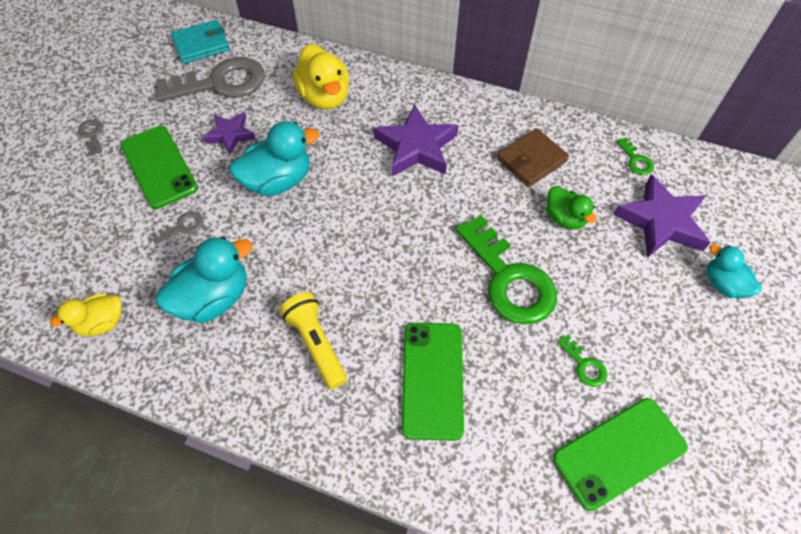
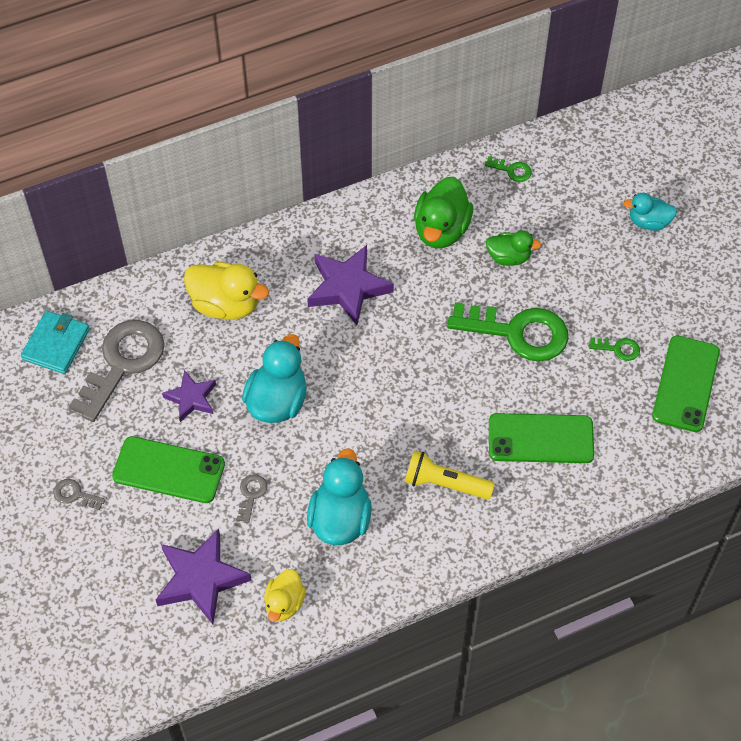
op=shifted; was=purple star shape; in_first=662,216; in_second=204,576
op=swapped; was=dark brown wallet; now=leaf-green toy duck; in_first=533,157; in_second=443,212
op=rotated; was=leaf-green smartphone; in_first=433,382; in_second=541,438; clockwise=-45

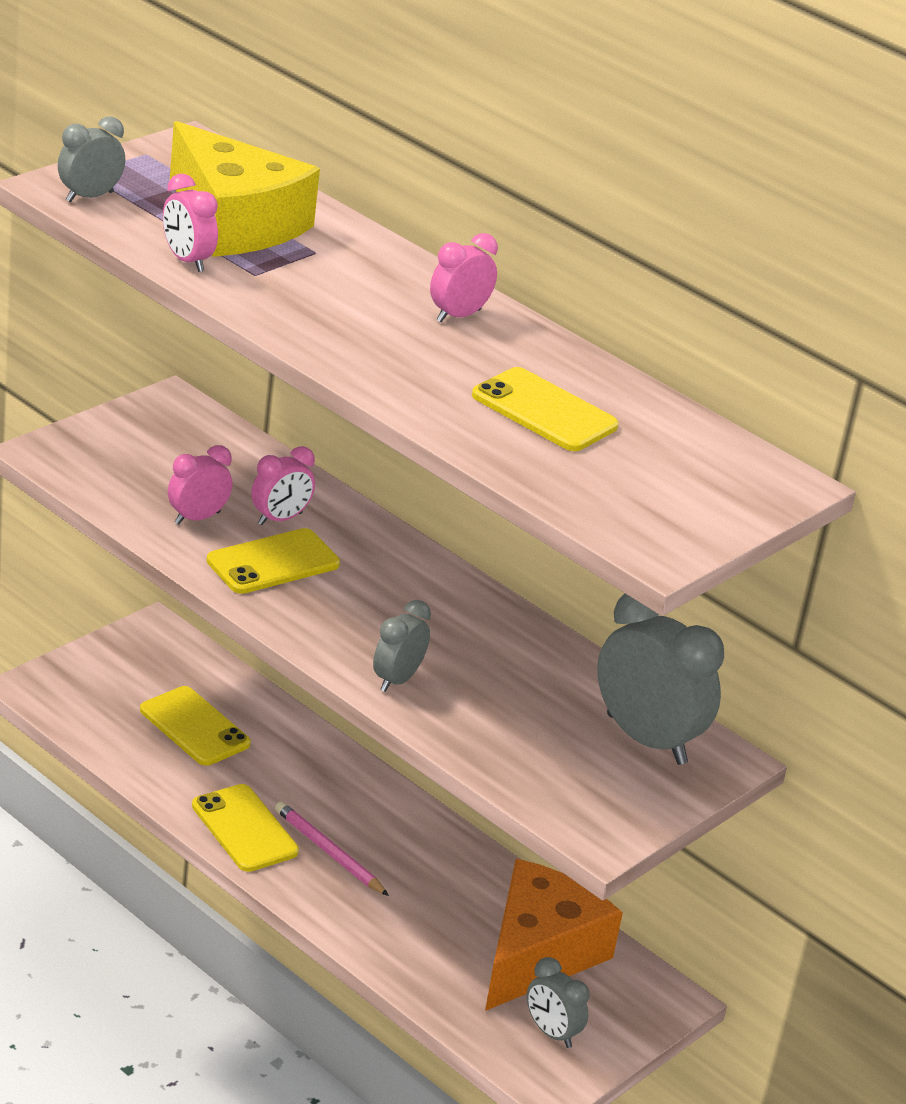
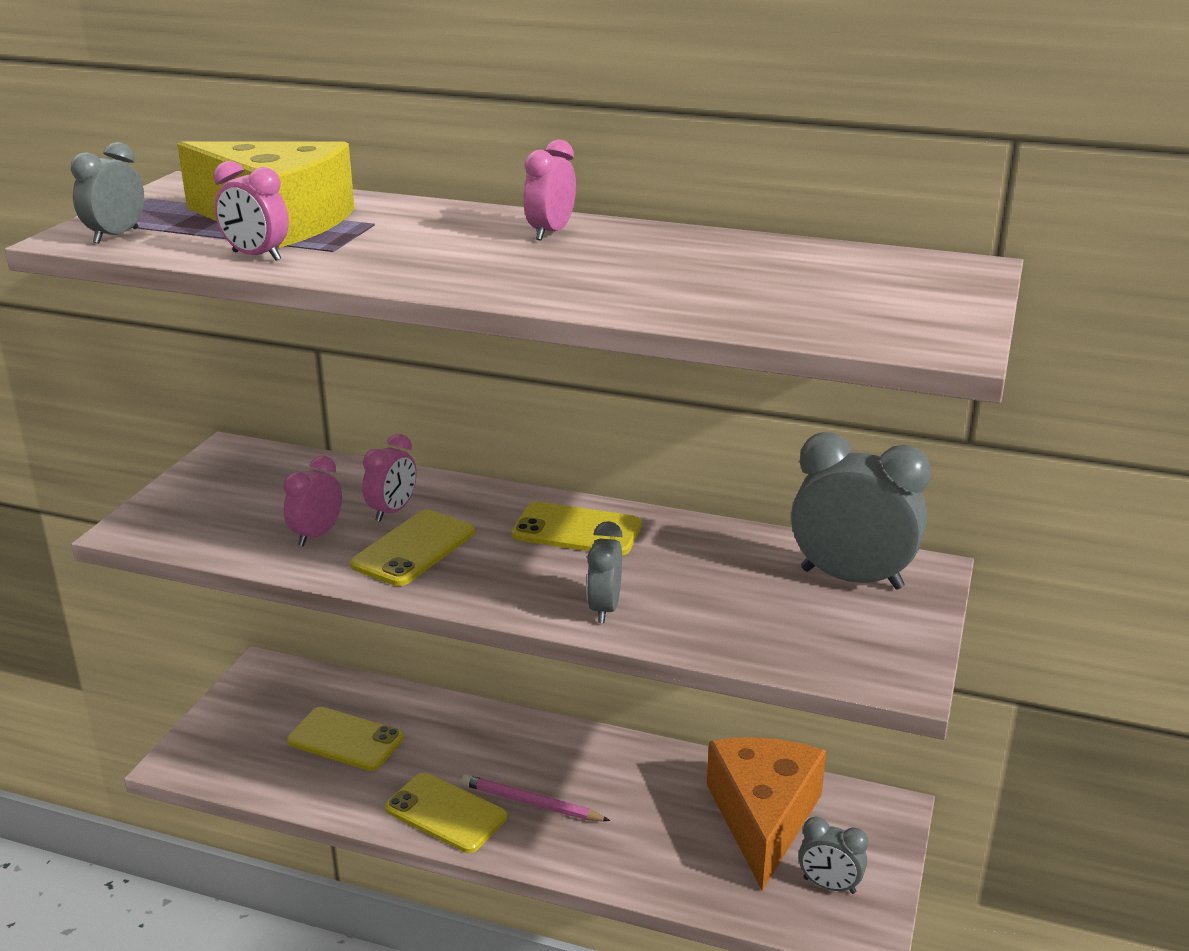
op=shifted; was=golden smartphone; in_first=545,409; in_second=577,528

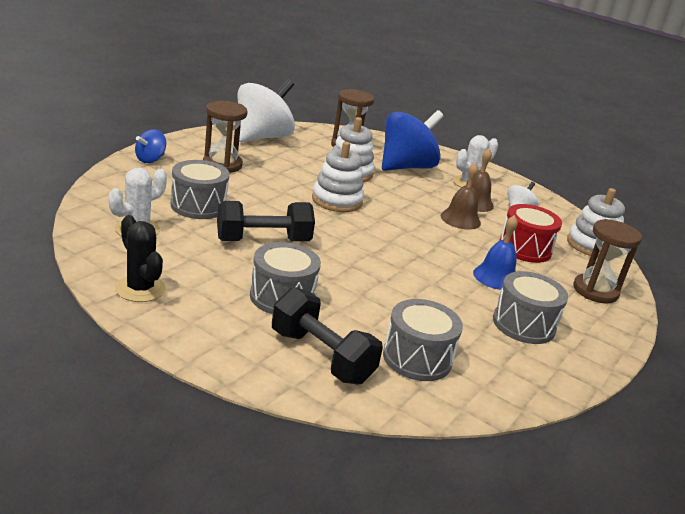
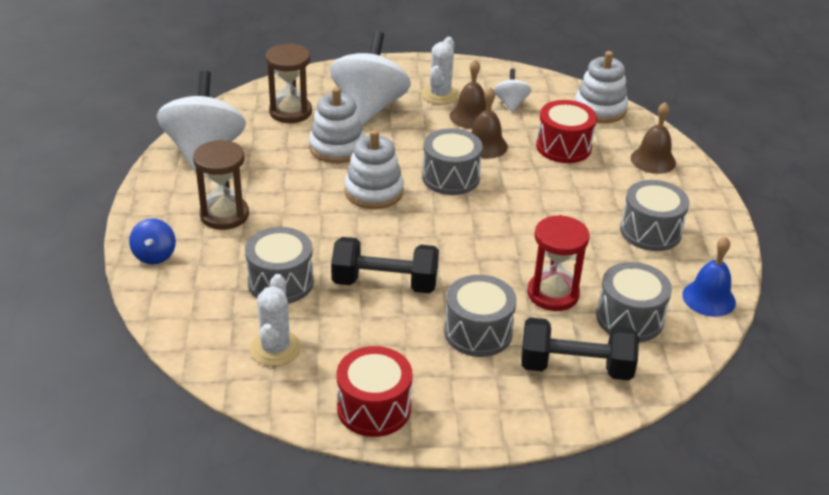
op=repainted; was=blue spinning top; now=white spinning top; in_first=412,140; in_second=370,78
op=rotated; was=black free weight; in_first=266,221; in_second=385,265; clockwise=60
op=swapped; was=black prickly plant; now=crimson toy drum; in_first=140,258; in_second=375,391
op=new; now=grey toy drum; in_second=452,161
op=new; now=crimson sand timer; in_second=558,263
op=swapped; was=dark brown sand timer; now=dark brown school bell; in_first=607,261; in_second=653,138
op=shifted; was=blue school bell; in_first=495,252; in_second=709,277

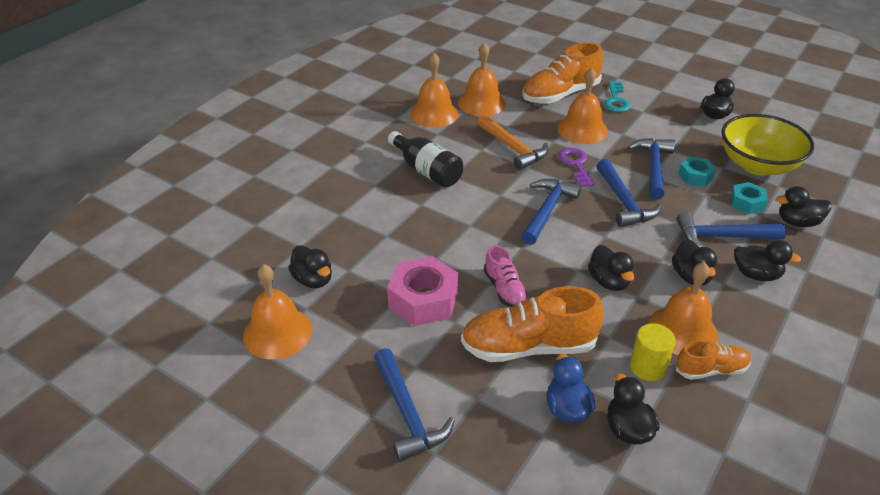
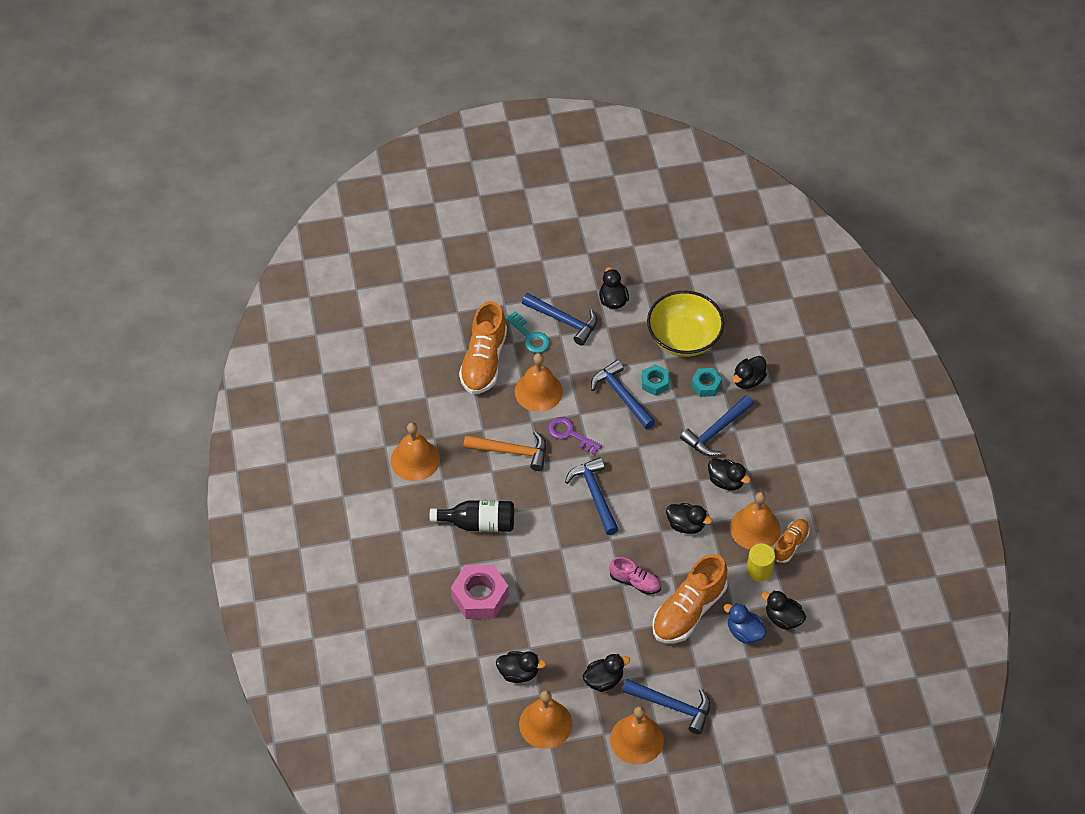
op=shifted; was=pink nut; in_first=423,291; in_second=480,591
op=shifted; was=blue claw hammer; in_first=629,193; in_second=559,319
op=shifted; was=black toy duck; in_first=767,260; in_second=606,673
op=shifted; was=orange school bell; in_first=482,79; in_second=637,735

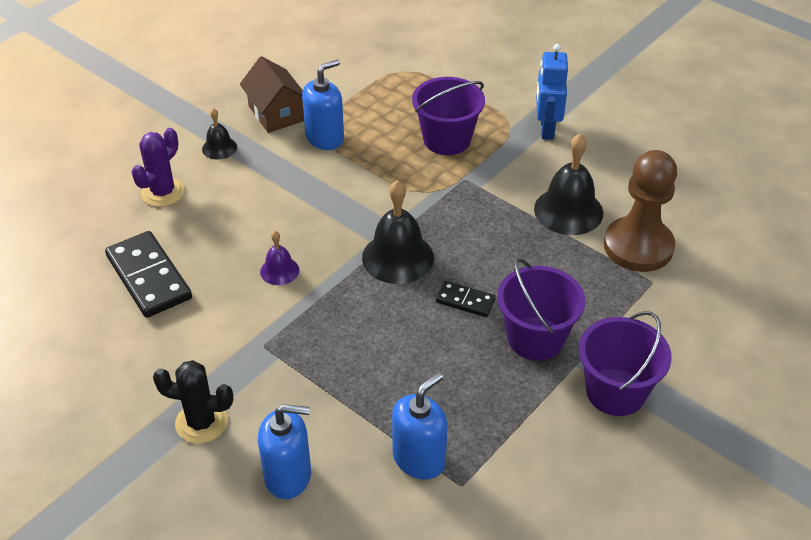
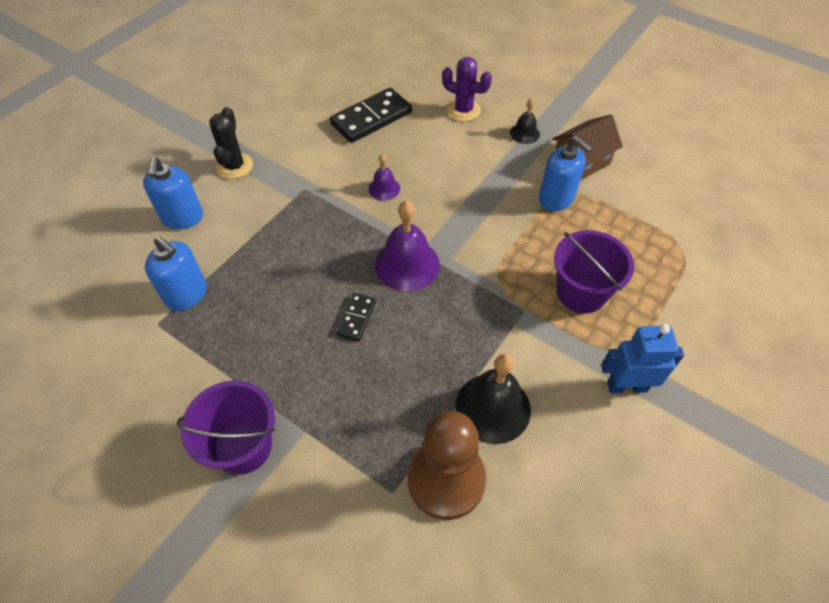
op=repainted; was=black school bell; now=purple school bell; in_first=398,232; in_second=407,246
op=gone; was=purple pail; in_first=541,309

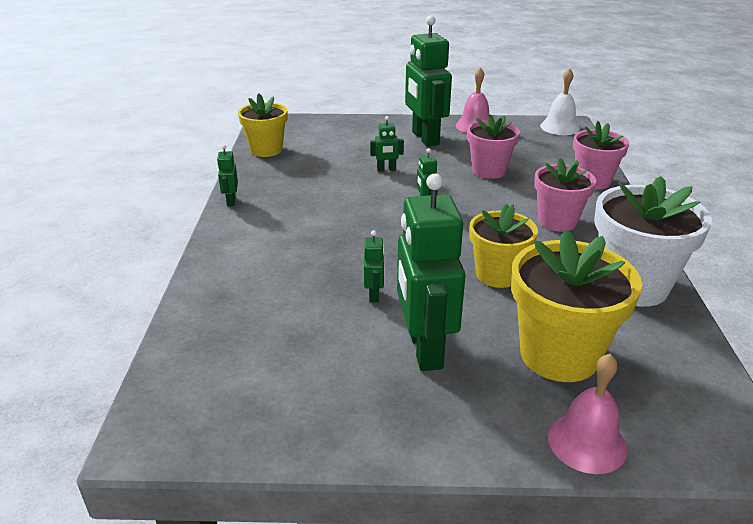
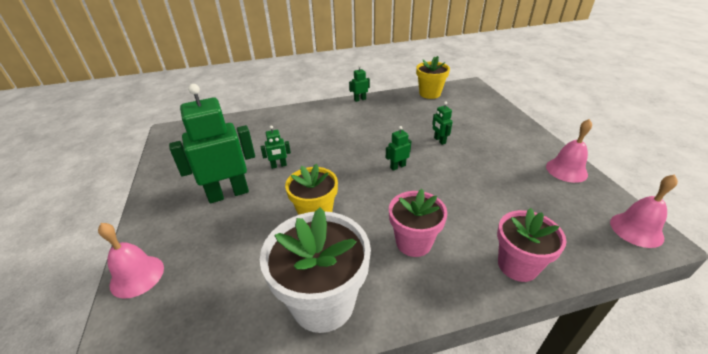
op=repainted; was=white school bell; now=pink school bell; in_first=560,101; in_second=644,211
op=gone; was=leaf-green toy robot; in_first=428,81
op=gone; was=pink flower pot; in_first=493,146
op=gone; was=golden flower pot; in_first=576,305

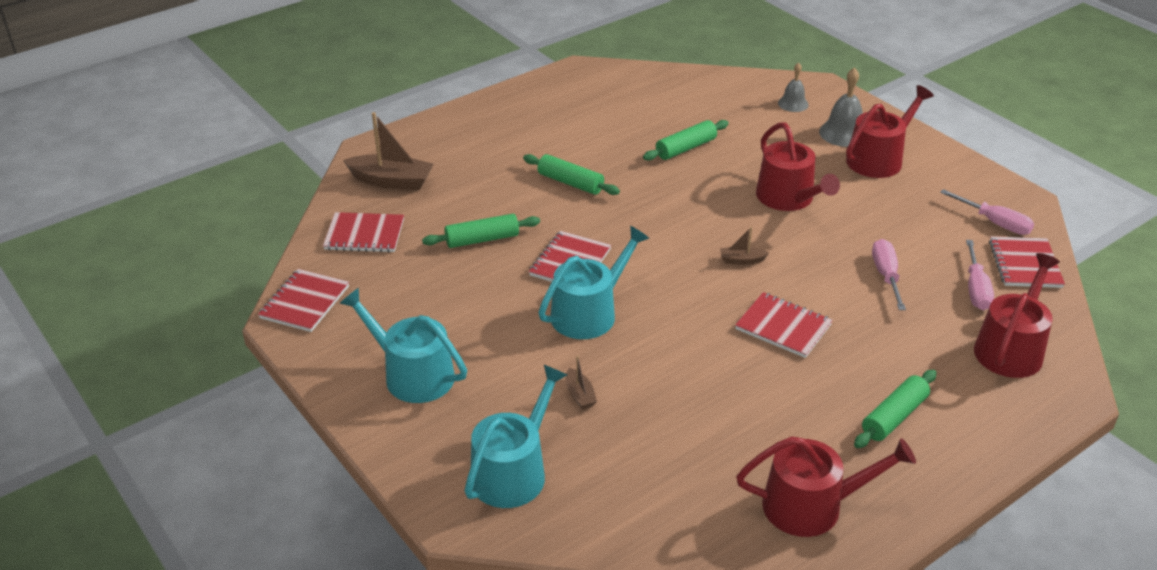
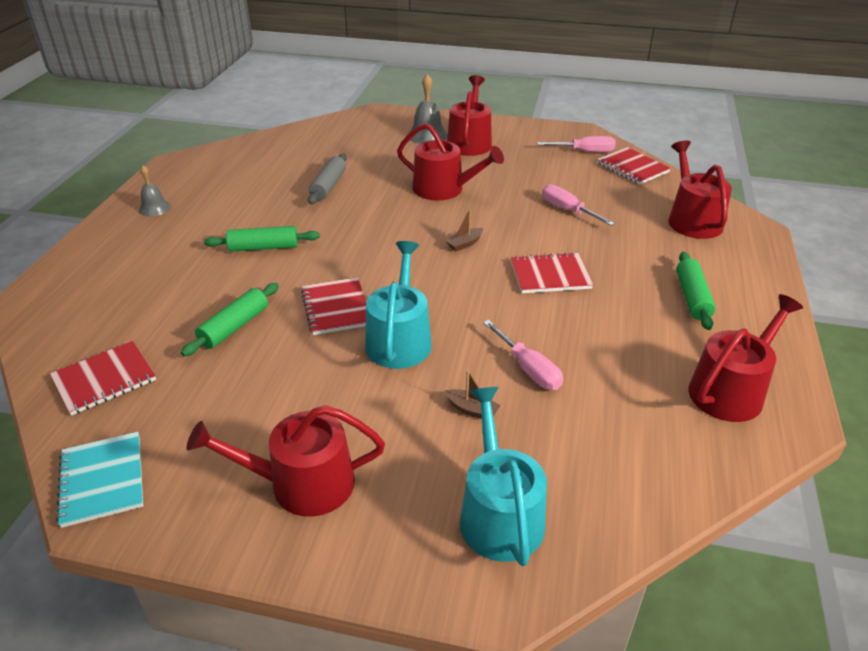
op=repainted; was=crimson exercise book; now=turquoise exercise book; in_first=303,300; in_second=99,480
op=shifted; was=grey school bell; in_first=793,87; in_second=155,191
op=repainted; was=turquoise watering pot; now=crimson watering pot; in_first=403,345; in_second=285,461
op=repainted; was=leaf-green rolling pin; now=grey rolling pin; in_first=686,140; in_second=327,179
op=shifted; was=pink flat screwdriver; in_first=980,275; in_second=523,355
op=gone; was=dark brown sailboat; in_first=388,151

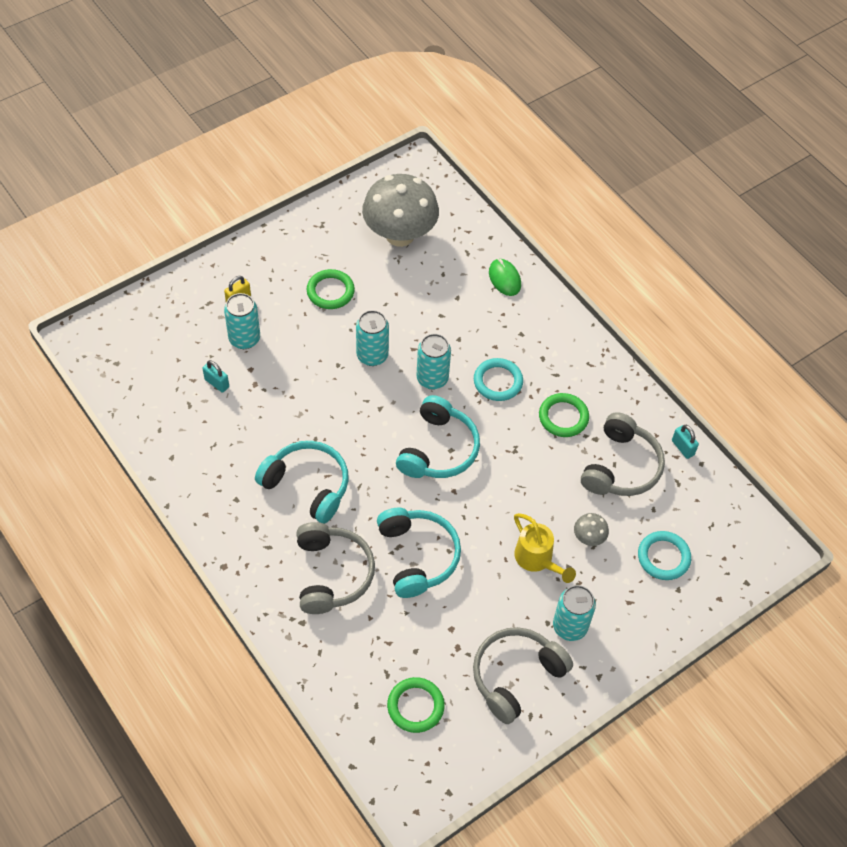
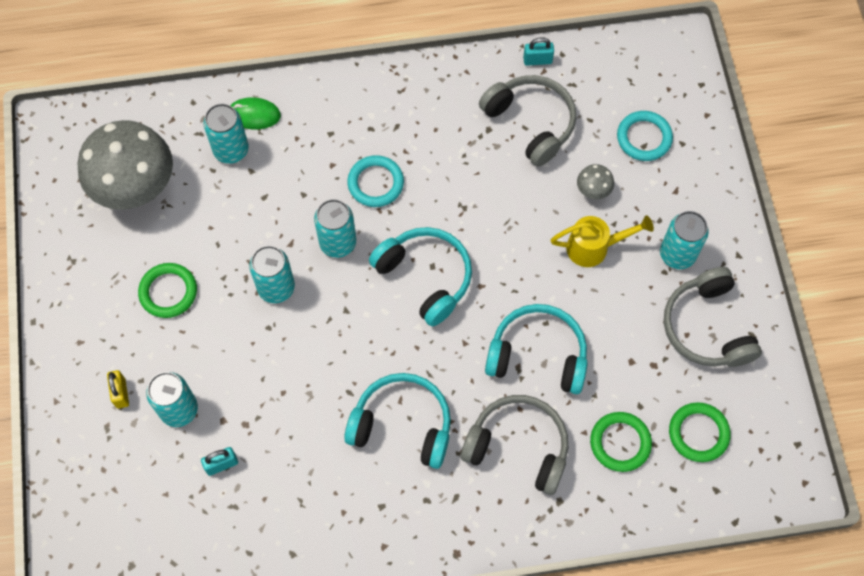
op=new; now=turquoise soda can; in_second=226,134
op=rotated; was=turquoise headset; in_first=302,482; in_second=397,421; clockwise=45
op=shifted; was=leaf-green torus; in_first=564,415; in_second=621,442

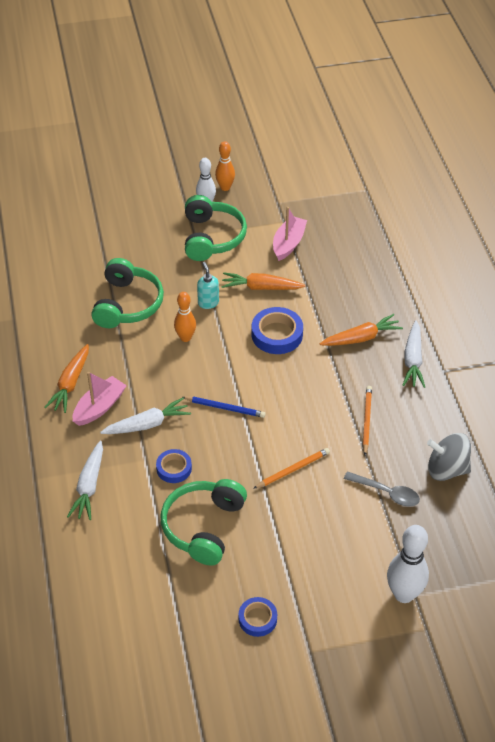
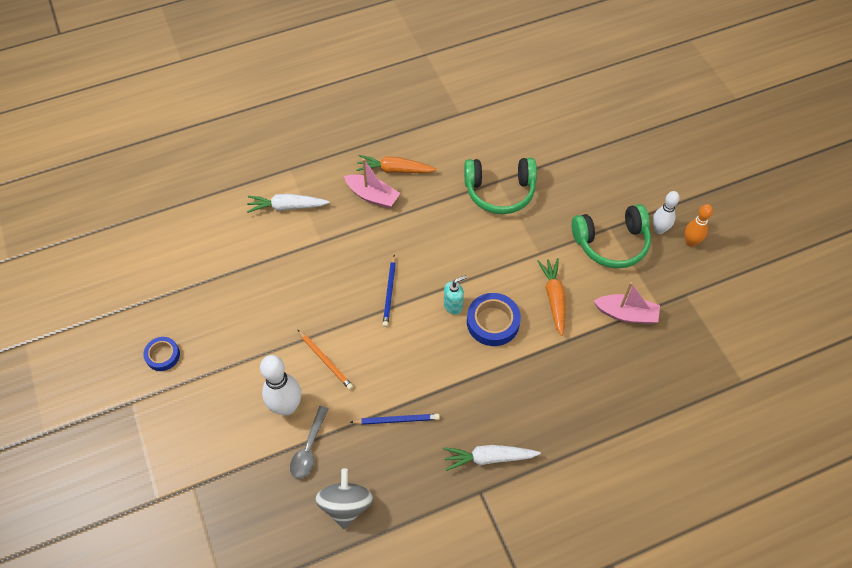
op=shifted; was=white tenpin; in_first=408,564; in_second=280,385
op=repainted; was=orange lead pencil; now=blue lead pencil; in_first=367,420; in_second=395,419
op=shifted; was=turquoise soap pump; in_first=208,285; in_second=455,295
op=gone; was=white toy carrot; in_first=145,416
op=gone; was=blue tape; in_first=174,466
op=gone; was=leaf-green headset; in_first=204,522
op=gone; was=orange tenpin; in_first=185,317
op=gone; was=orange toy carrot; in_first=361,330

